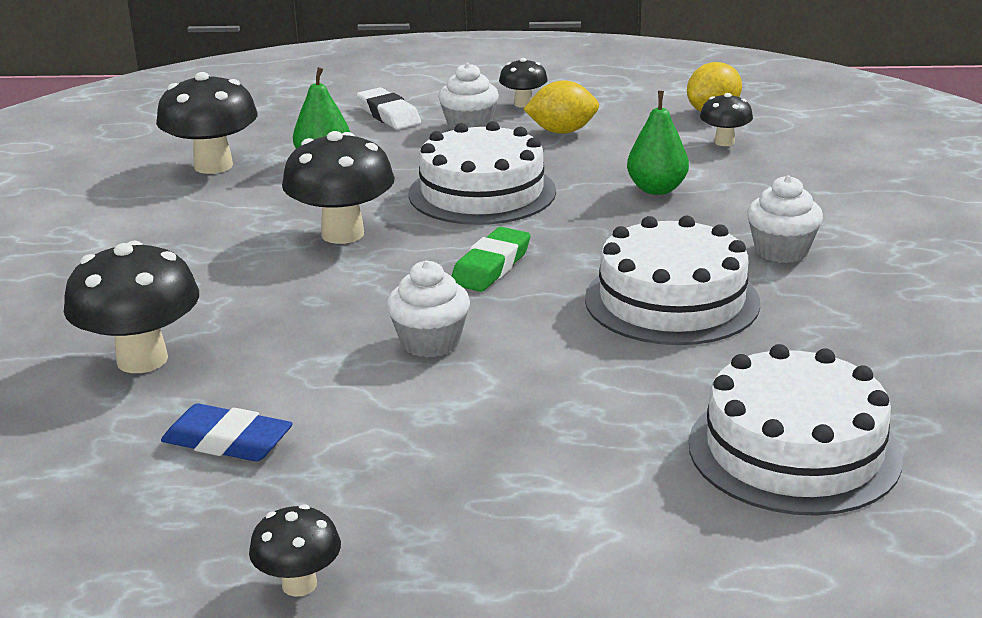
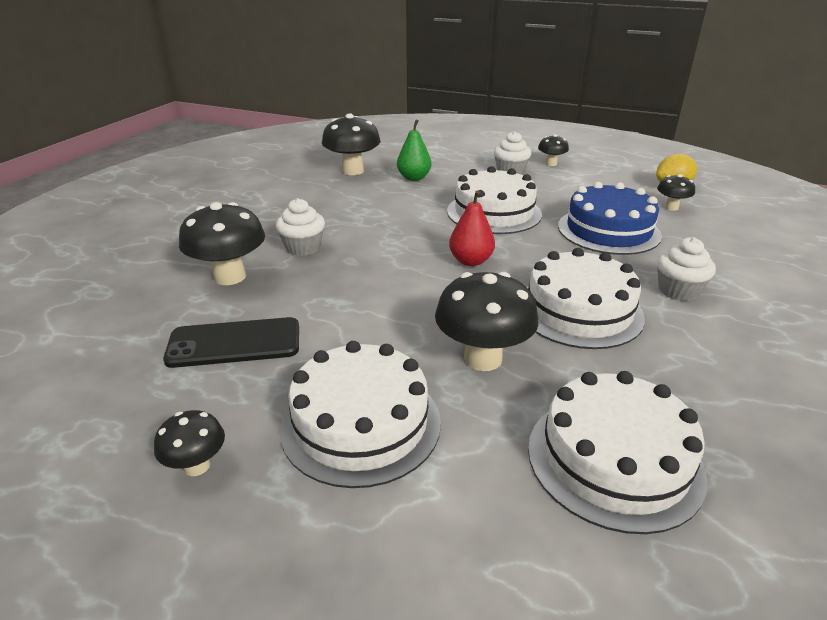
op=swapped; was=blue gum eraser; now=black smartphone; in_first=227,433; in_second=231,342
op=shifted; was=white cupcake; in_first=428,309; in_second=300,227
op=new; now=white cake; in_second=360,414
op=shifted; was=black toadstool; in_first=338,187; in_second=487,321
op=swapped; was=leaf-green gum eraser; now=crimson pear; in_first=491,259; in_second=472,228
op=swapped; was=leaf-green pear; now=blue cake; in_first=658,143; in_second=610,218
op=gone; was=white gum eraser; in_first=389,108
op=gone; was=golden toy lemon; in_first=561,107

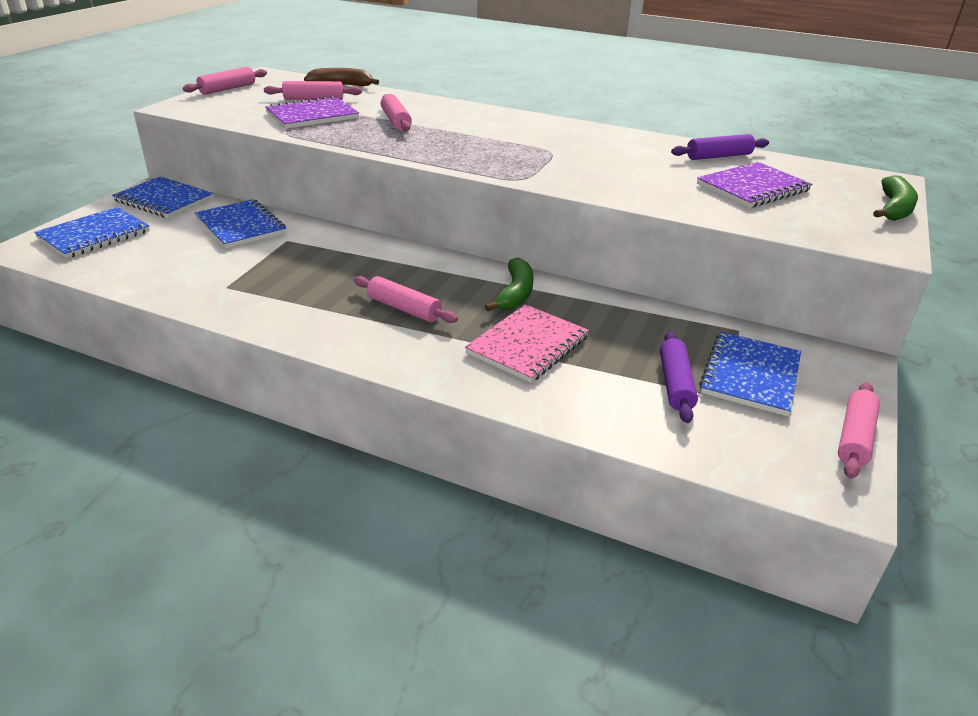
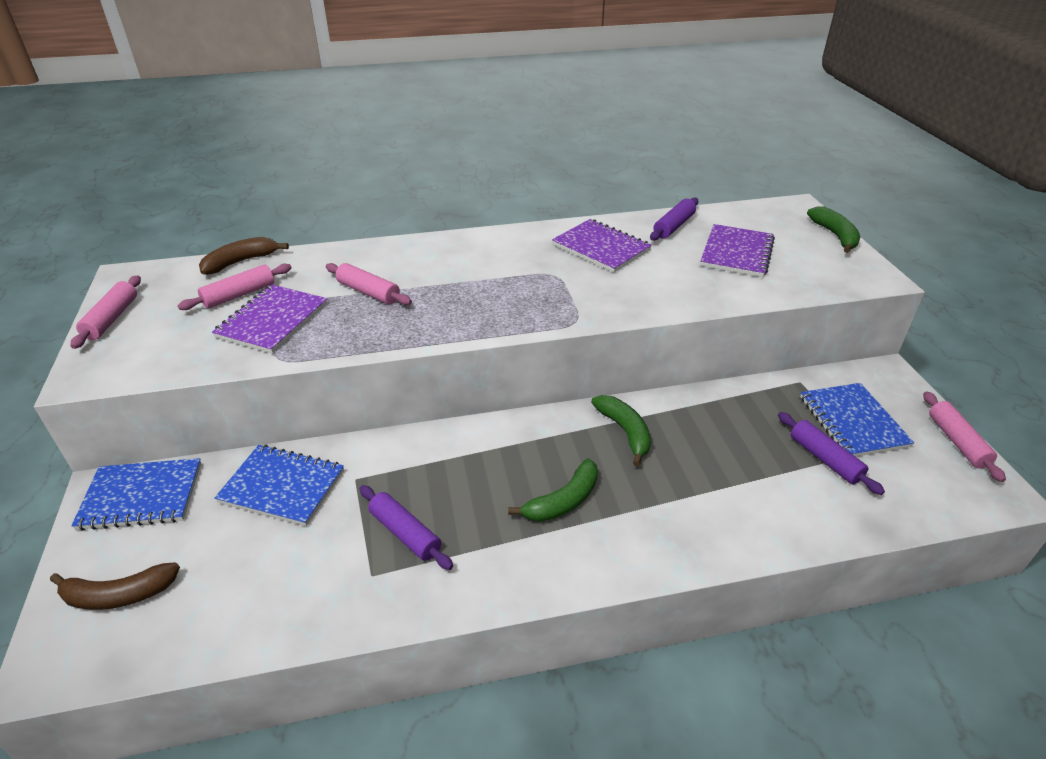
op=swapped; was=blue exercise book; now=dark brown toy banana; in_first=92,233; in_second=115,586
op=new; now=purple rolling pin; in_second=406,527
op=swapped; was=pink rolling pin; now=leaf-green toy banana; in_first=406,299; in_second=553,490
op=new; now=purple exercise book; in_second=602,245
op=gone; was=pink exercise book; in_first=527,343

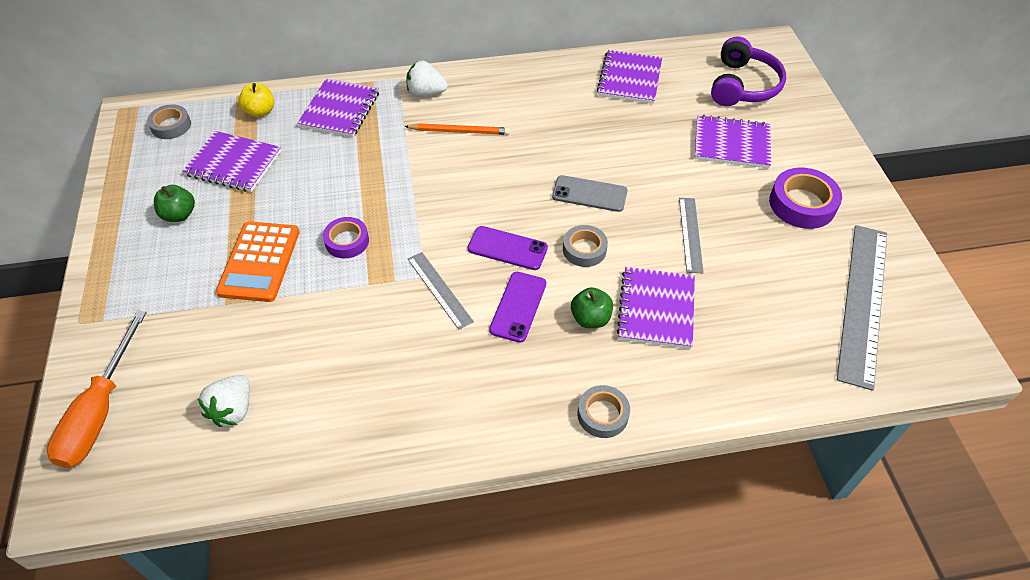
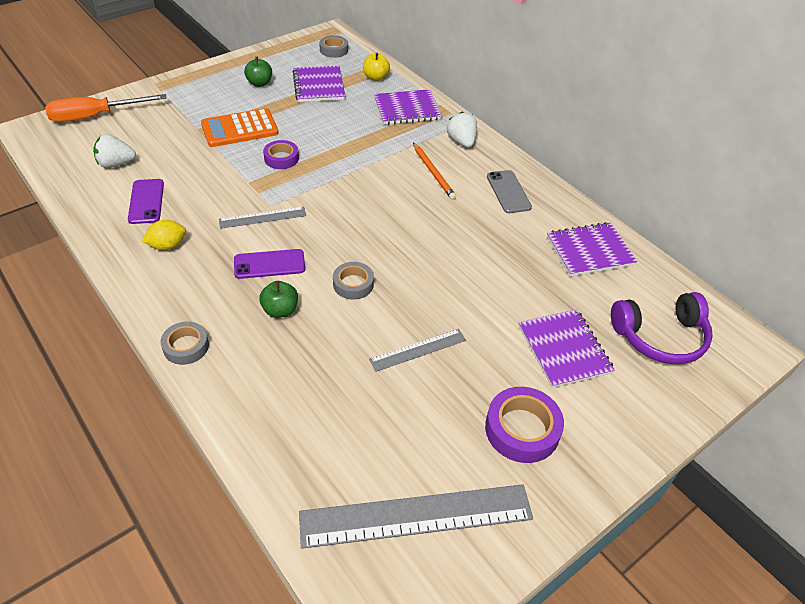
op=shifted; was=purple smartphone; in_first=507,248; in_second=146,201
op=new; now=golden toy lemon; in_second=164,235
op=rotated; was=grey measuring stick; in_first=441,291; in_second=262,217; clockwise=45
op=shifted; was=grey smartphone; in_first=589,193; in_second=509,191
op=gone; was=purple exercise book; in_first=656,308

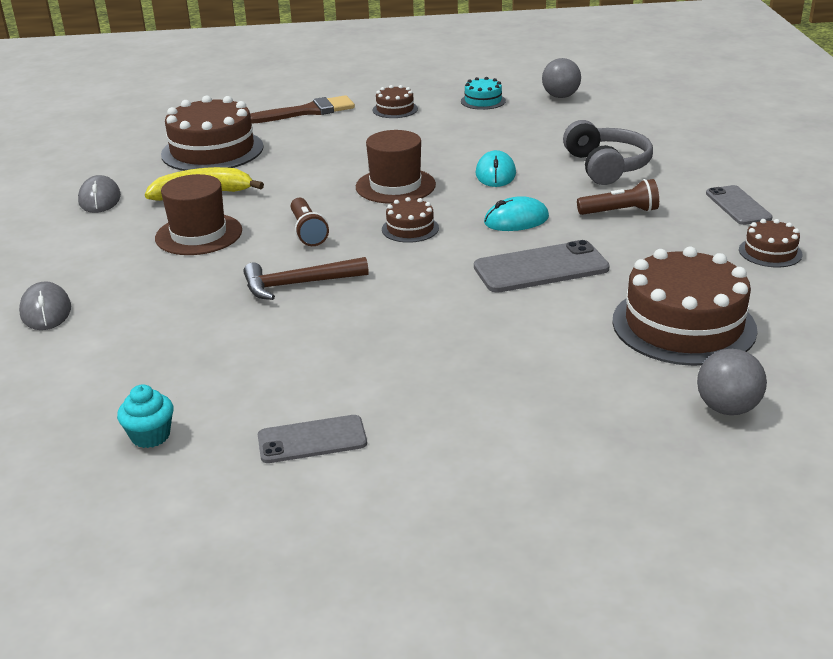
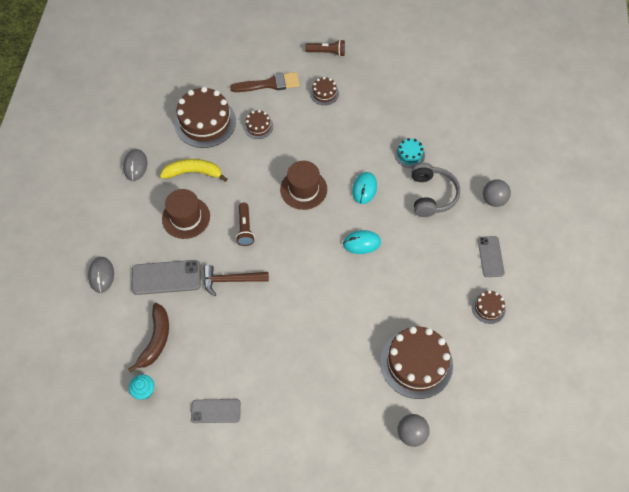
op=new; now=dark brown toy banana; in_second=148,338
op=shifted; was=grey smartphone; in_first=542,266; in_second=166,277
op=shifted; was=dark brown cake; in_first=410,220; in_second=258,124
op=shifted; was=dark brown flashlight; in_first=618,197; in_second=325,48
op=shifted; was=turquoise cake; in_first=483,93; in_second=410,153
op=shifted; was=grey sphere; in_first=561,78; in_second=497,193

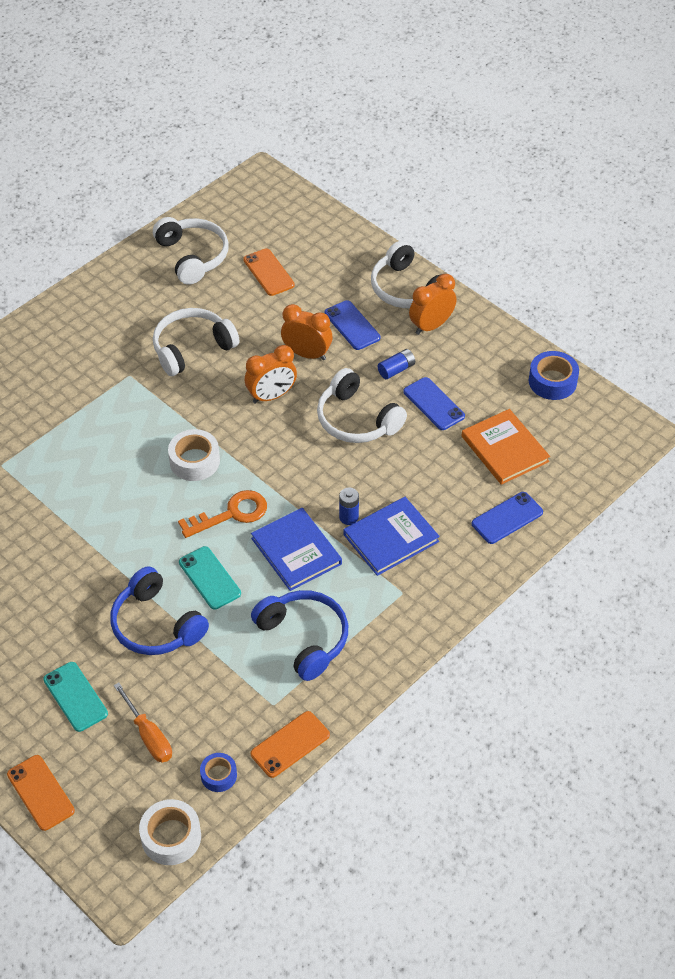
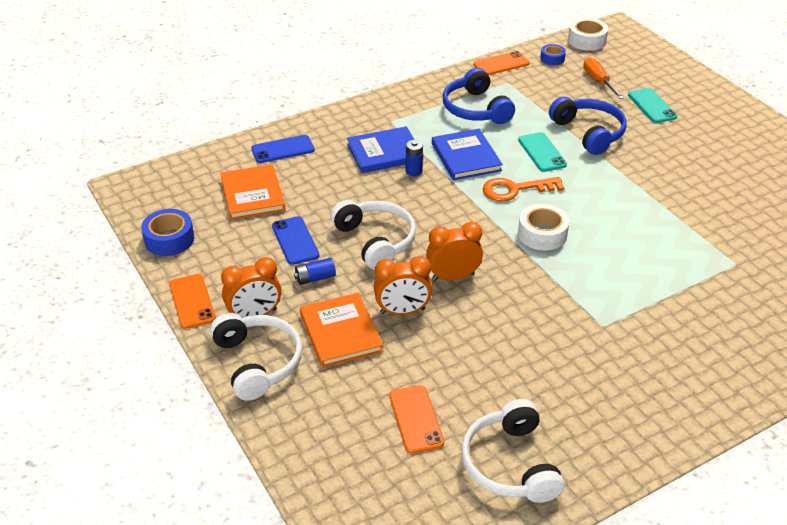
op=shifted; was=orange smartphone; in_first=41,793; in_second=192,301
op=swapped; was=blue smartphone; now=orange hardback; in_first=352,325; in_second=341,330
op=rotated; was=orange bedside clock; in_first=306,332; in_second=403,285; clockwise=-45
op=gone; was=white headset; in_first=196,342

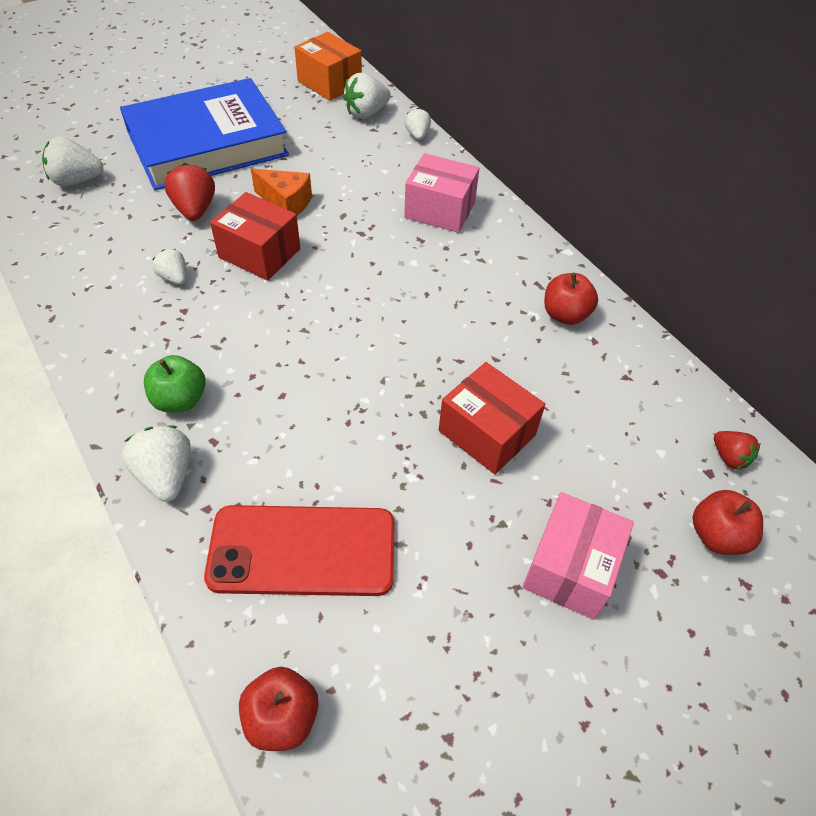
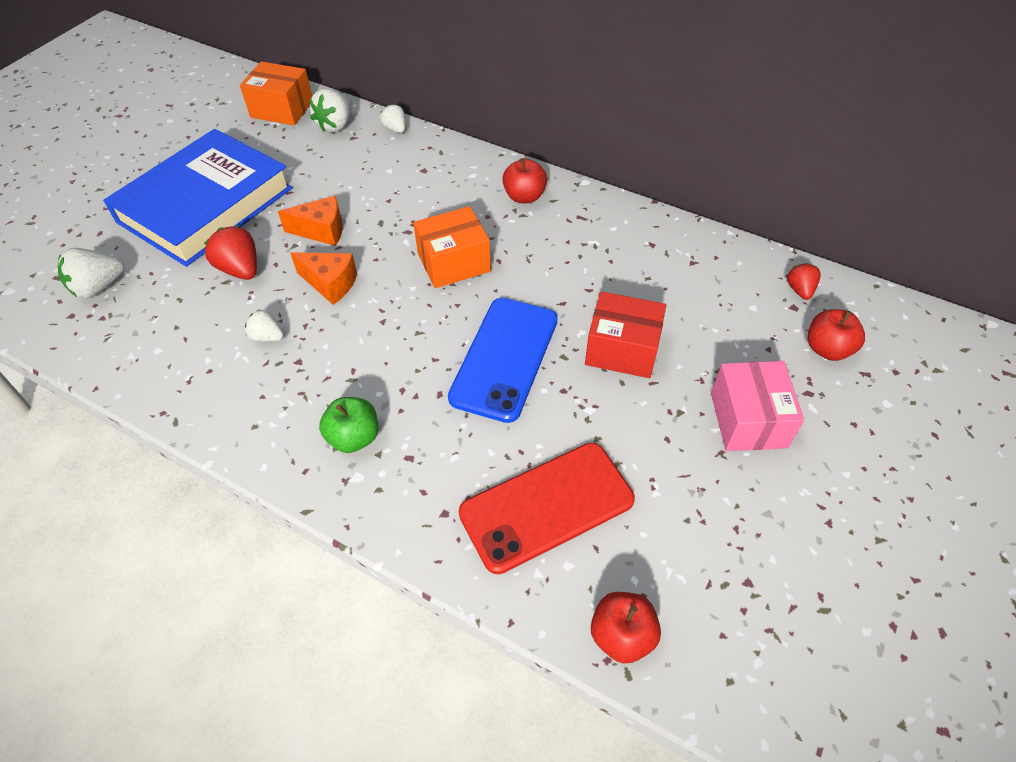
op=swapped; was=crimson package; now=orange piece of cheese; in_first=255,236; in_second=323,278
op=new; now=orange package; in_second=452,247
op=new; now=blue smartphone; in_second=503,360
op=shifted; was=crimson toy apple; in_first=571,299; in_second=524,180
op=rotated; was=crimson toy strawberry; in_first=737,450; in_second=804,281; clockwise=-120
op=gone; was=white toy strawberry; in_first=156,464
op=gone; was=pink package; in_first=441,193

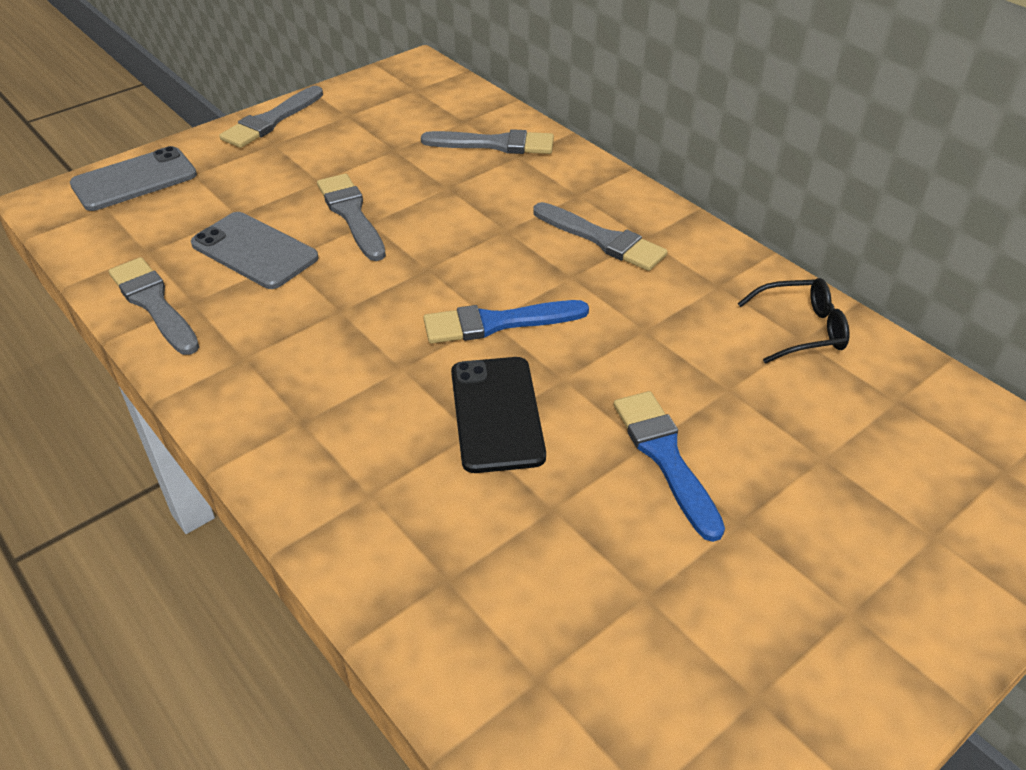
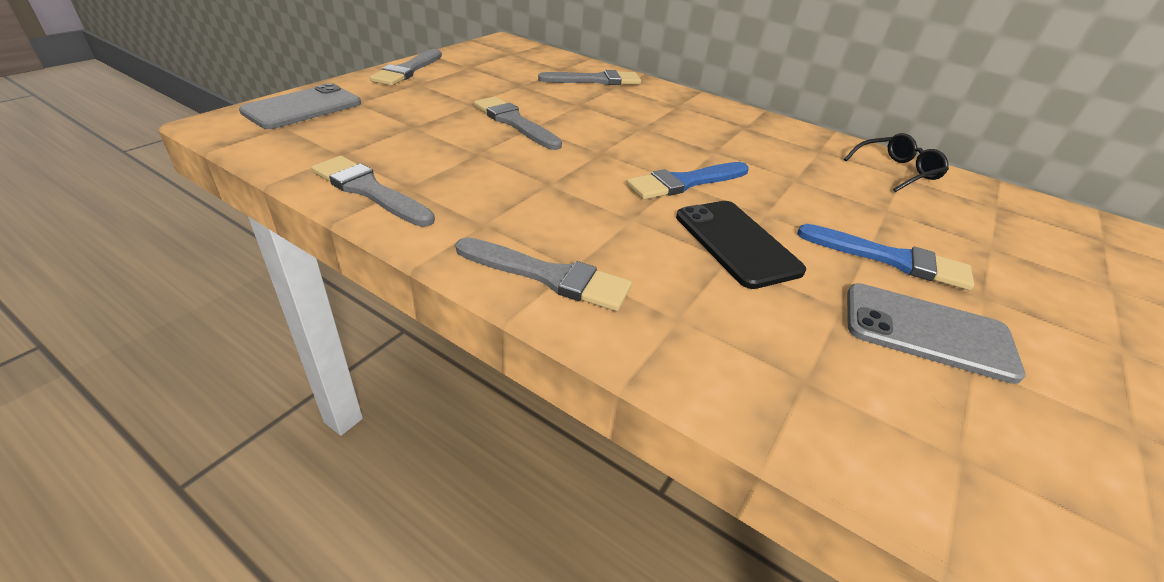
op=shifted; was=grey paintbrush; in_first=600,236; in_second=544,274
op=rotated; was=blue paintbrush; in_first=669,466; in_second=885,257; clockwise=150
op=shifted; was=grey smartphone; in_first=255,250; in_second=936,333

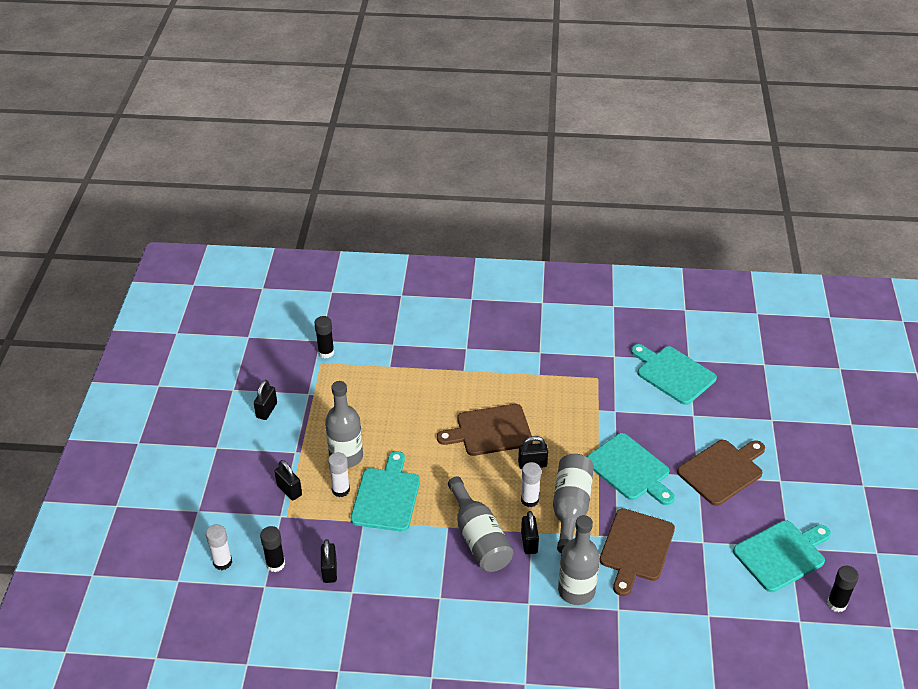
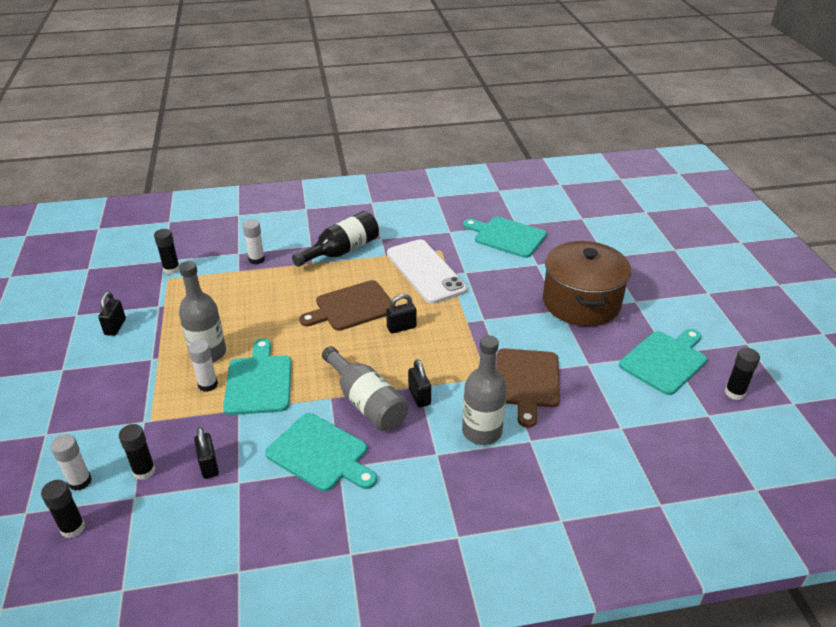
op=new; now=black stick of glue; in_second=63,509
op=shifted; was=white stick of glue; in_first=531,484; in_second=254,241
op=shifted; was=turquoise cutting board; in_first=630,469; in_second=321,452
op=new; now=black bottle; in_second=335,239
op=new; now=white smartphone; in_second=427,271
op=swapped; was=dark brown cutting board; now=dark brown cooking pot; in_first=721,473; in_second=587,283
op=gone; was=black padlock; in_first=288,480
op=gone; was=grey bottle; in_first=573,503

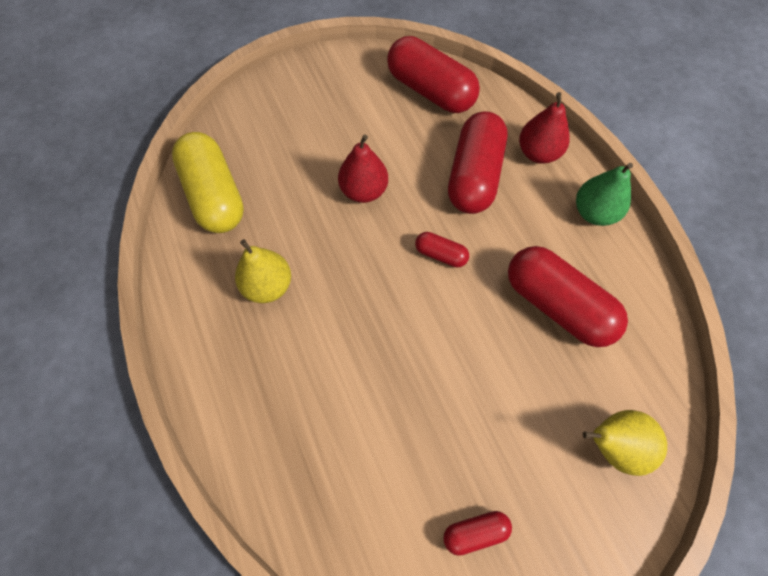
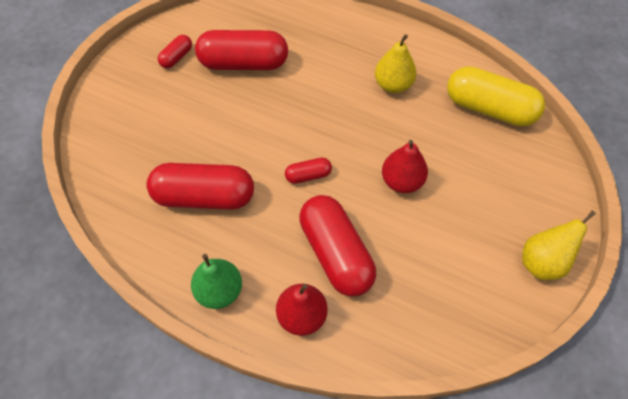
op=shifted; was=crimson pill shape; in_first=433,74; in_second=241,50
op=shifted; was=golden pear; in_first=625,443; in_second=559,245

